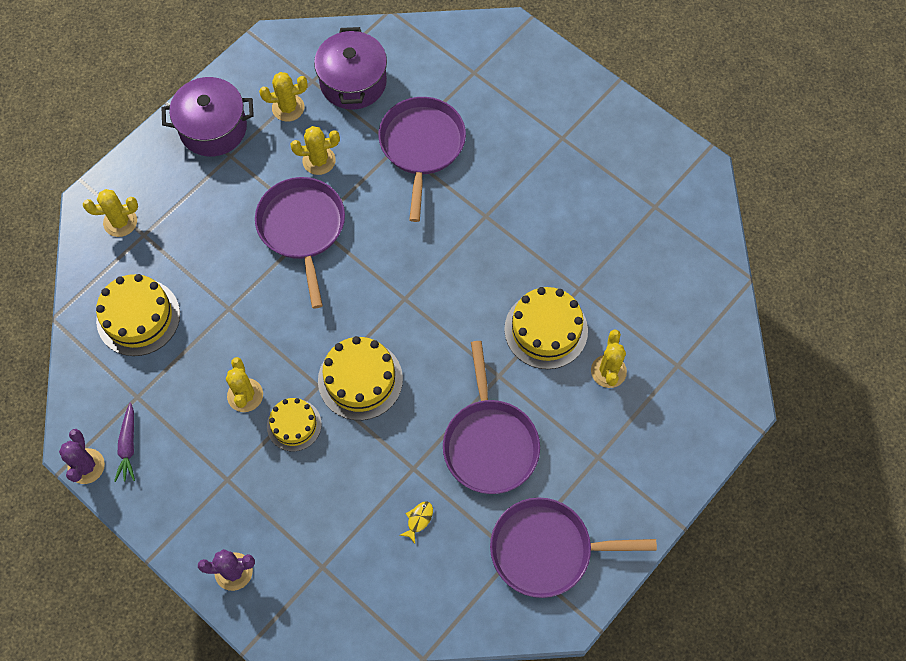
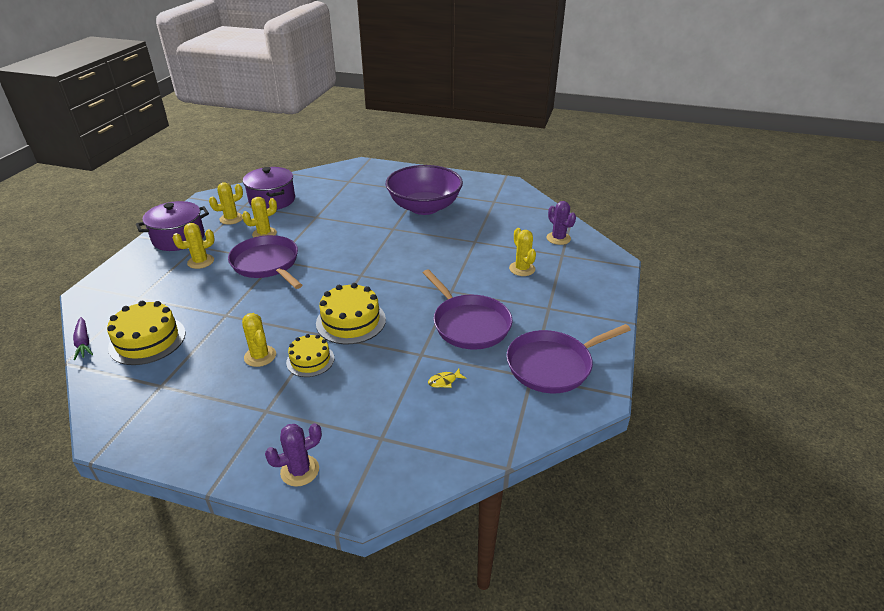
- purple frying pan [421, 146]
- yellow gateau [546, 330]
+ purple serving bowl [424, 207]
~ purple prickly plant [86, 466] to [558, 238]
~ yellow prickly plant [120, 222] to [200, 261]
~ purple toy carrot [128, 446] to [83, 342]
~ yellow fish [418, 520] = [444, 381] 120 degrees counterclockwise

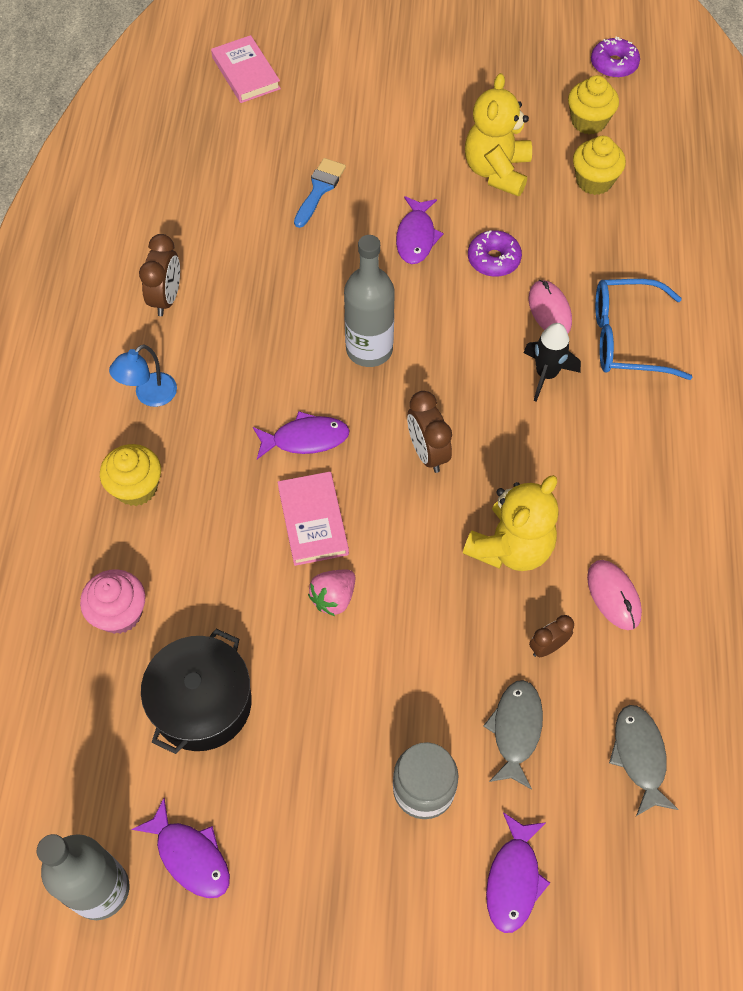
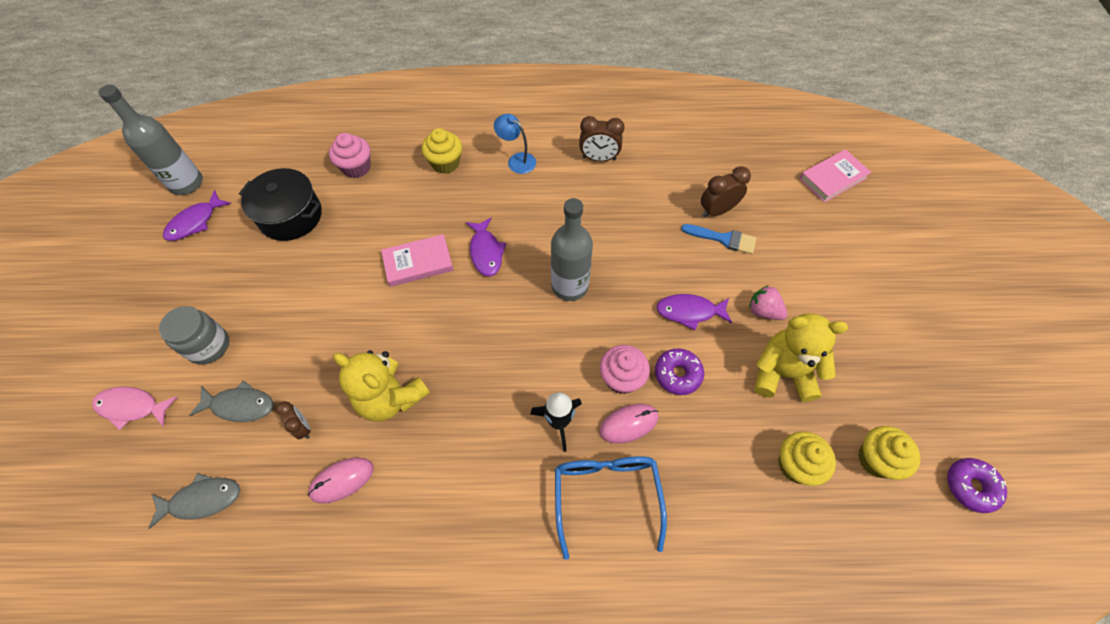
+ pink fairy cake [621, 378]
~ pink berry [333, 598] to [763, 311]
~ brown bedside clock [427, 453] to [717, 211]
~ purple fish [513, 879] to pink fish [132, 407]

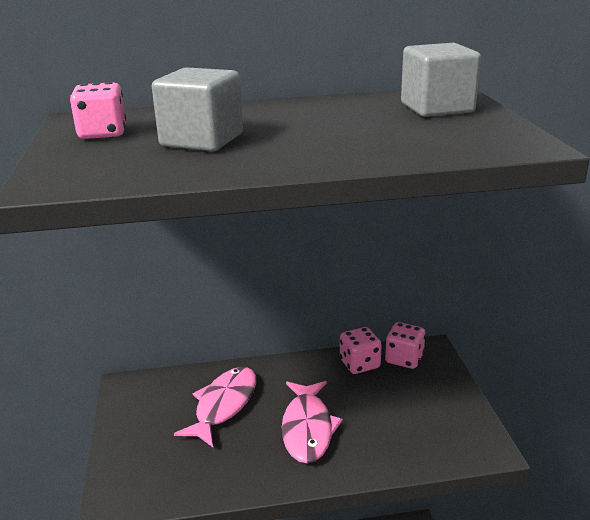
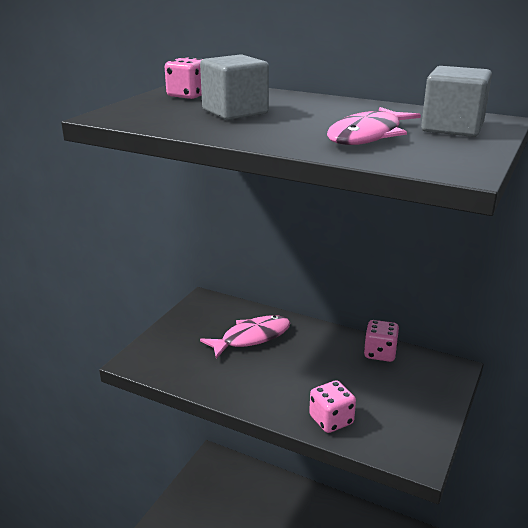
~ pink fish [307, 428] to [368, 135]
~ pink dice [404, 359] to [331, 420]

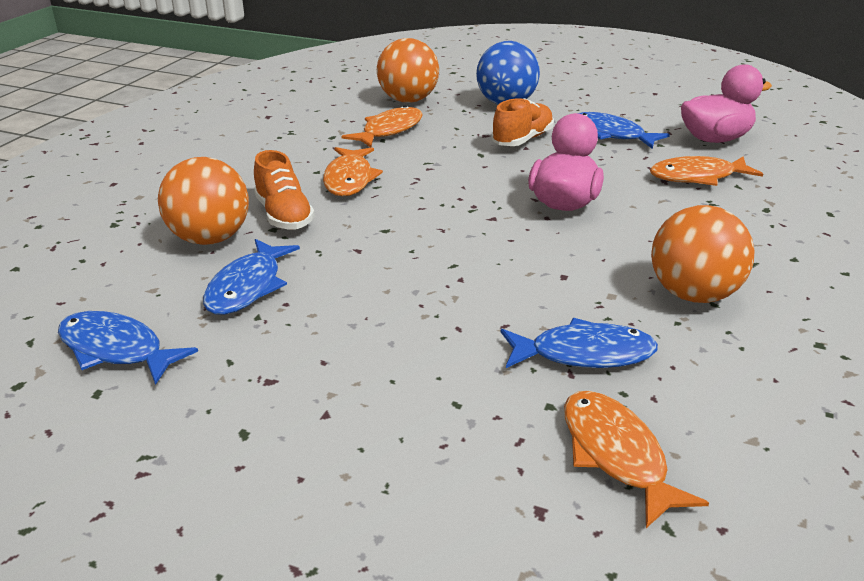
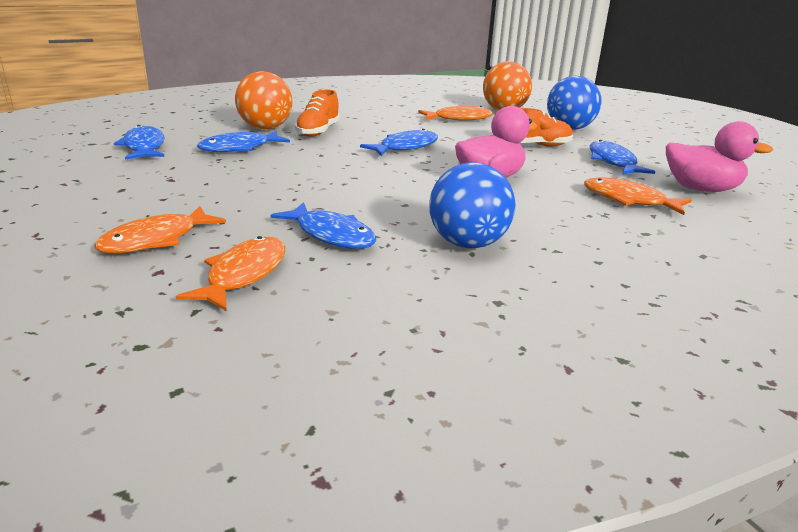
+ blue fish [405, 147]
~ bright orange fish [349, 179] to [156, 240]
~ bright orange play ball [693, 294] to blue play ball [467, 243]

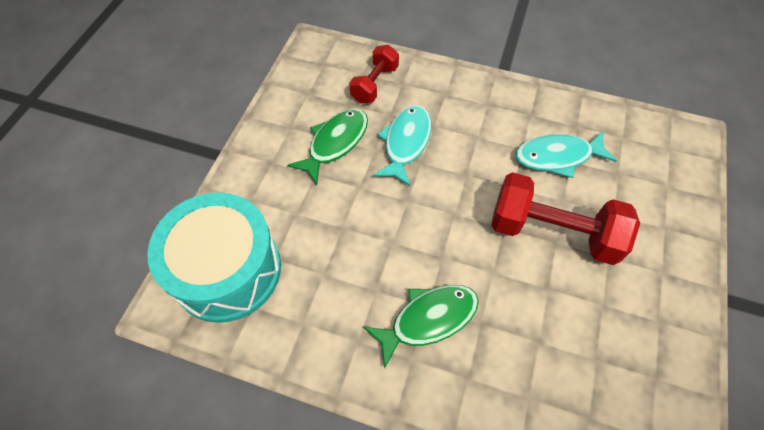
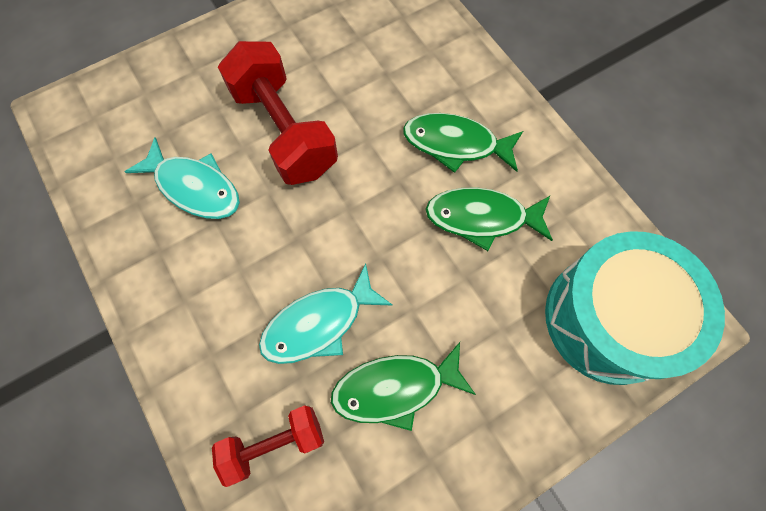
+ emerald fish [482, 218]

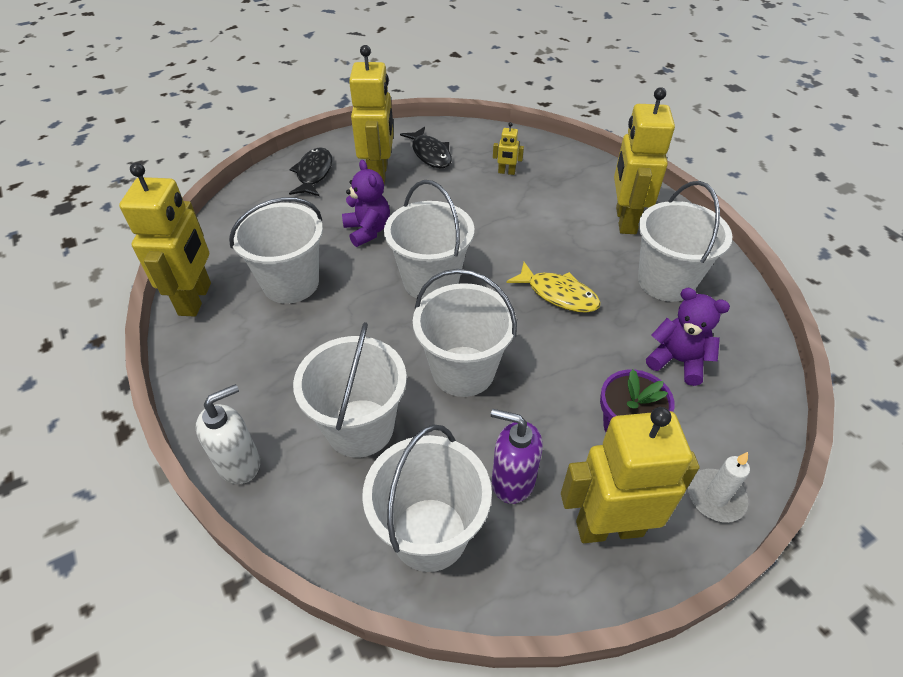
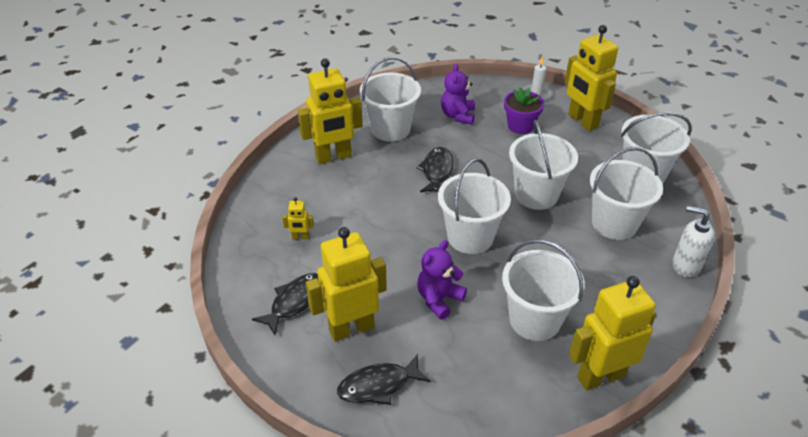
- purple soap dispenser [512, 481]
~ yellow fish [558, 294] to black fish [437, 171]
~ yellow robot [506, 172] = [300, 237] 105 degrees clockwise

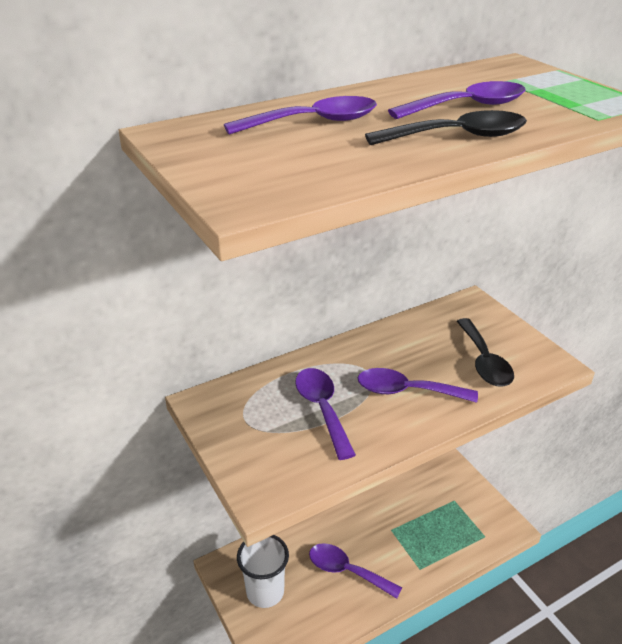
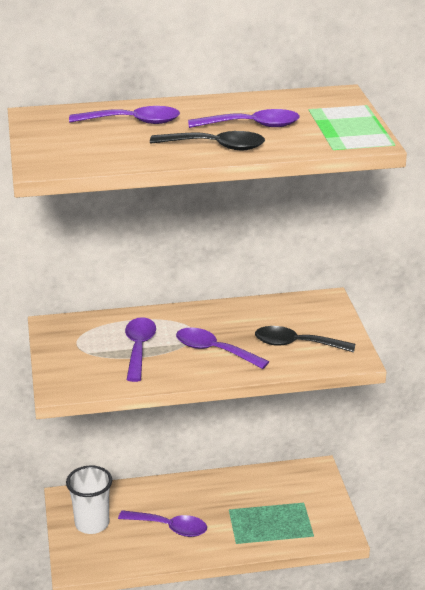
~ purple teaspoon [346, 571] = [170, 527] 150 degrees clockwise
~ black teaspoon [484, 361] = [296, 344] 90 degrees clockwise

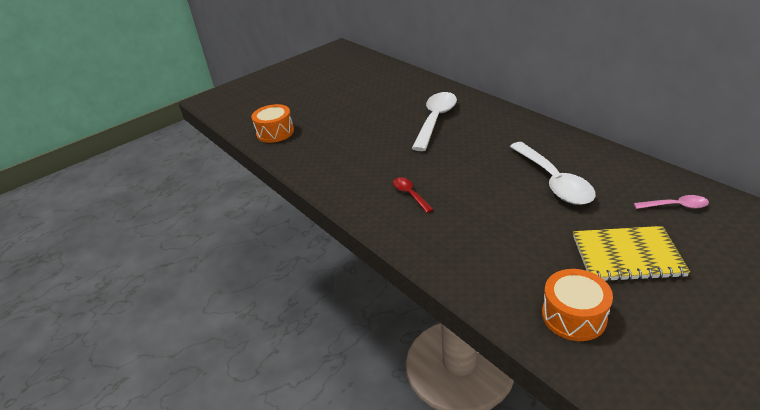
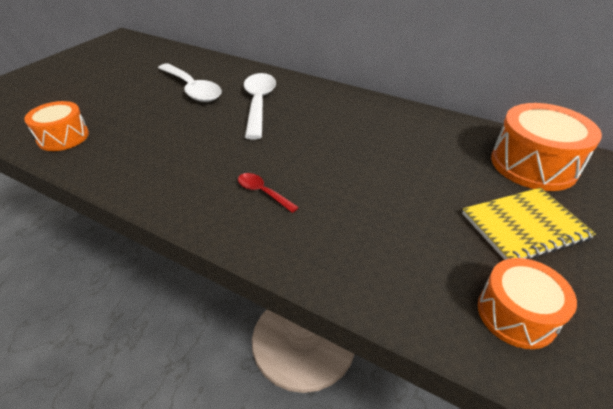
~ white teaspoon [553, 181] to [192, 89]
~ pink teaspoon [675, 206] to bright orange snare drum [533, 164]

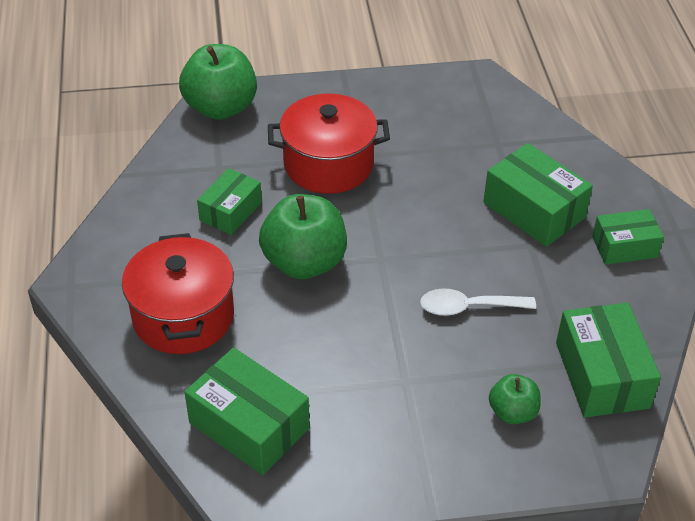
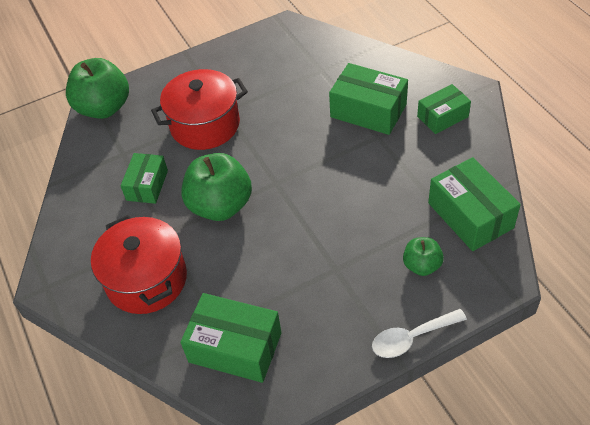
~ white teaspoon [468, 307] to [411, 338]

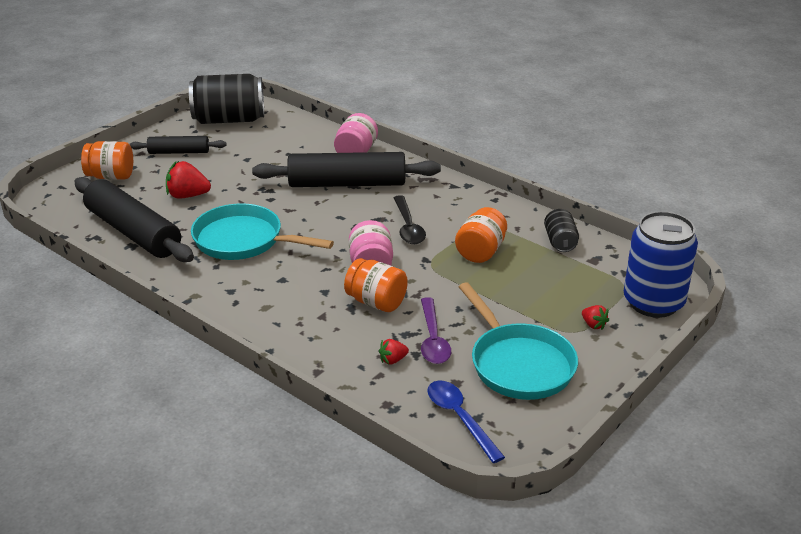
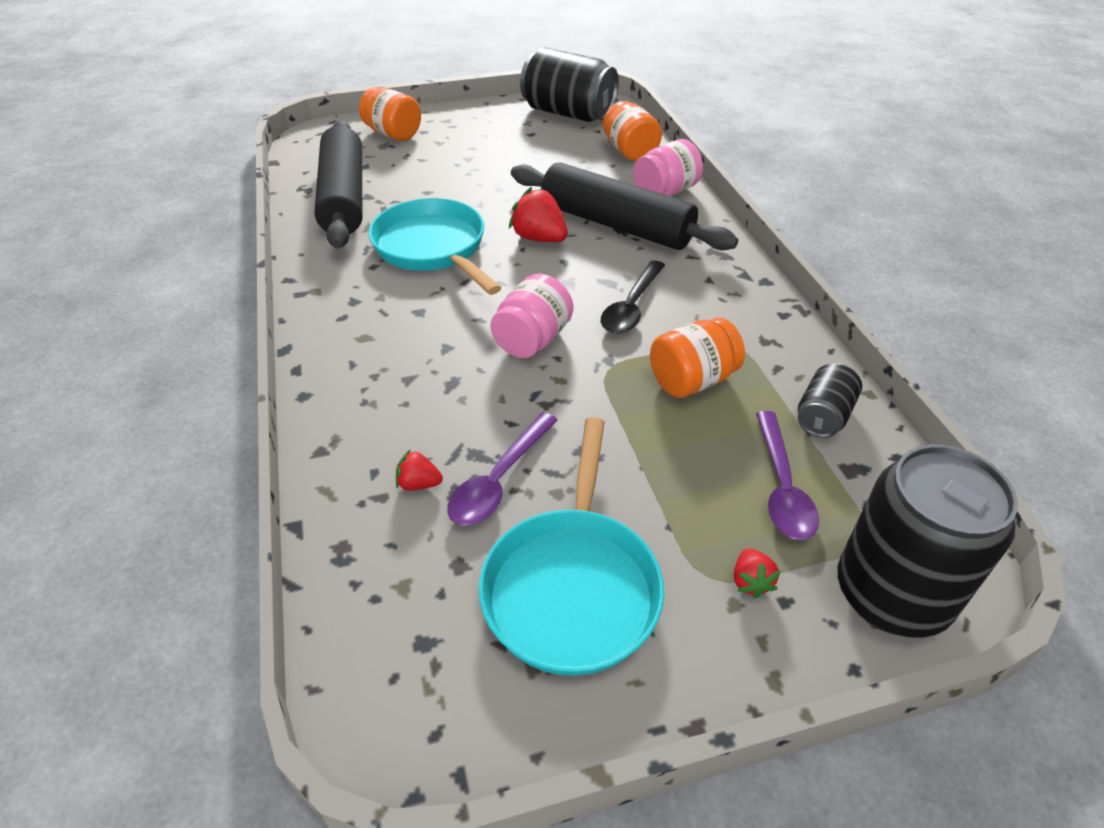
- black rolling pin [179, 152]
- blue teaspoon [460, 418]
+ purple teaspoon [781, 486]
~ red berry [187, 196] to [539, 238]
~ bright orange jam jar [376, 302] to [629, 151]
~ blue can [653, 302] to black can [891, 594]

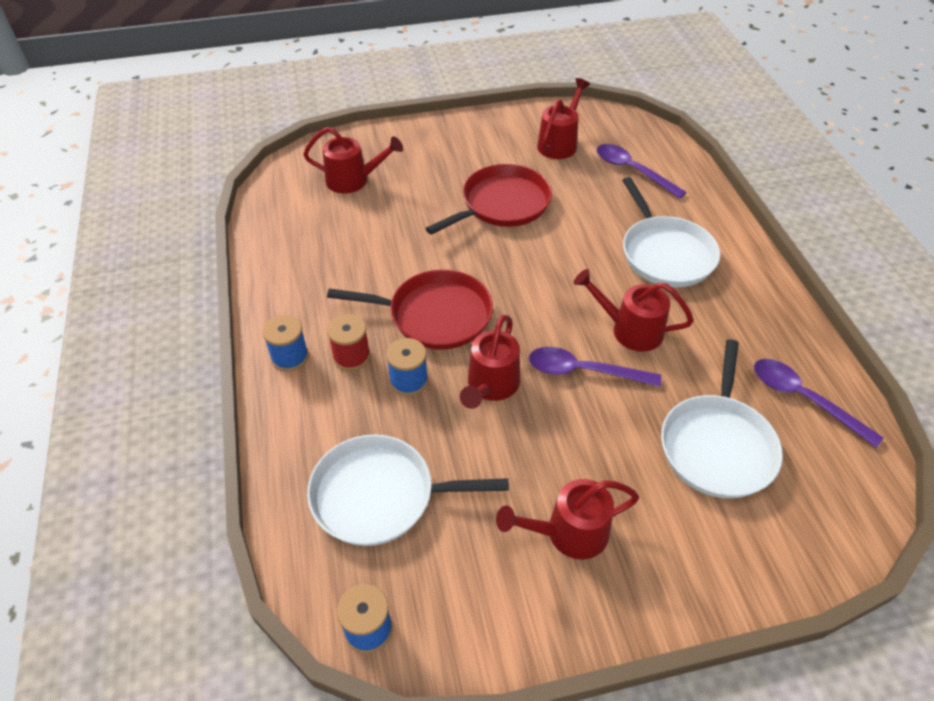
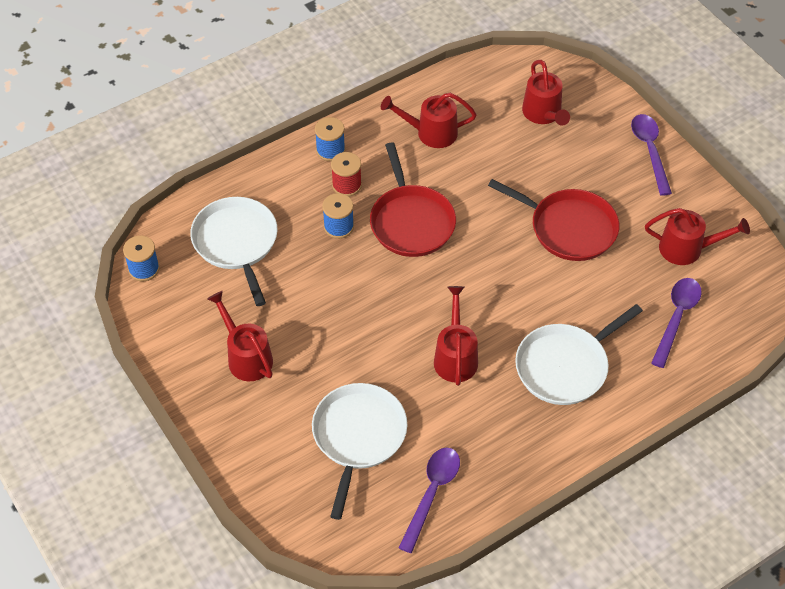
~ red watering pot [490, 386] to [430, 133]
~ purple teaspoon [583, 371] to [650, 151]
~ white frying pan [717, 445] = [358, 436] 105 degrees clockwise

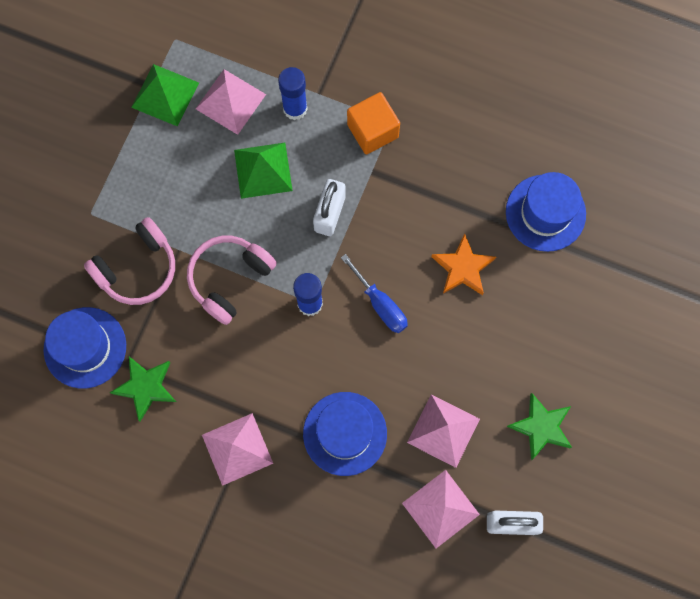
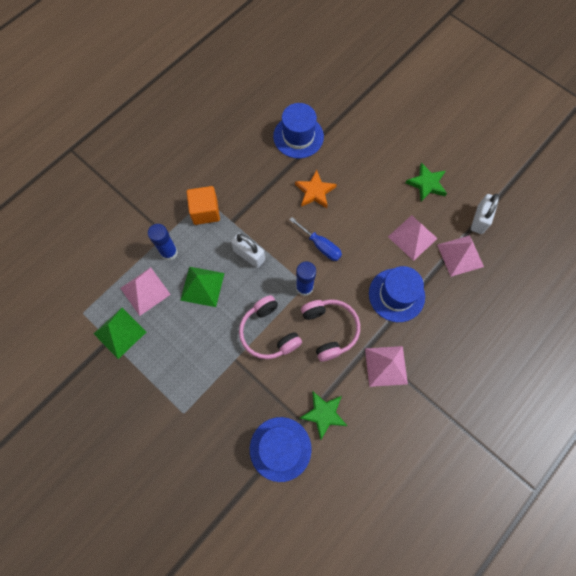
~ pink over-ear headphones [137, 268] to [329, 330]
~ blue flat screwdriver [380, 304] = [320, 246] 60 degrees clockwise

